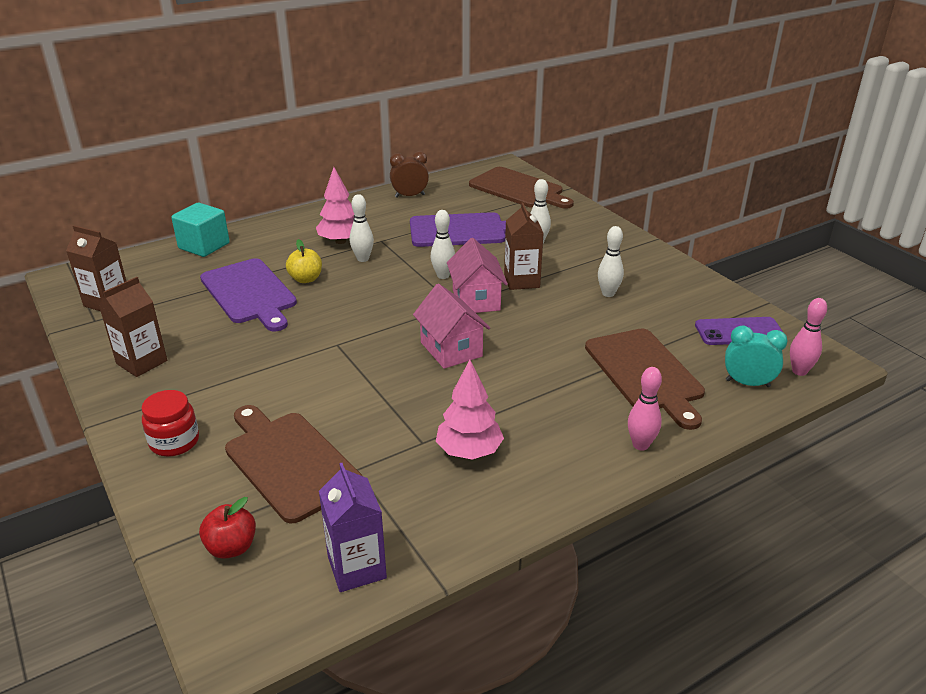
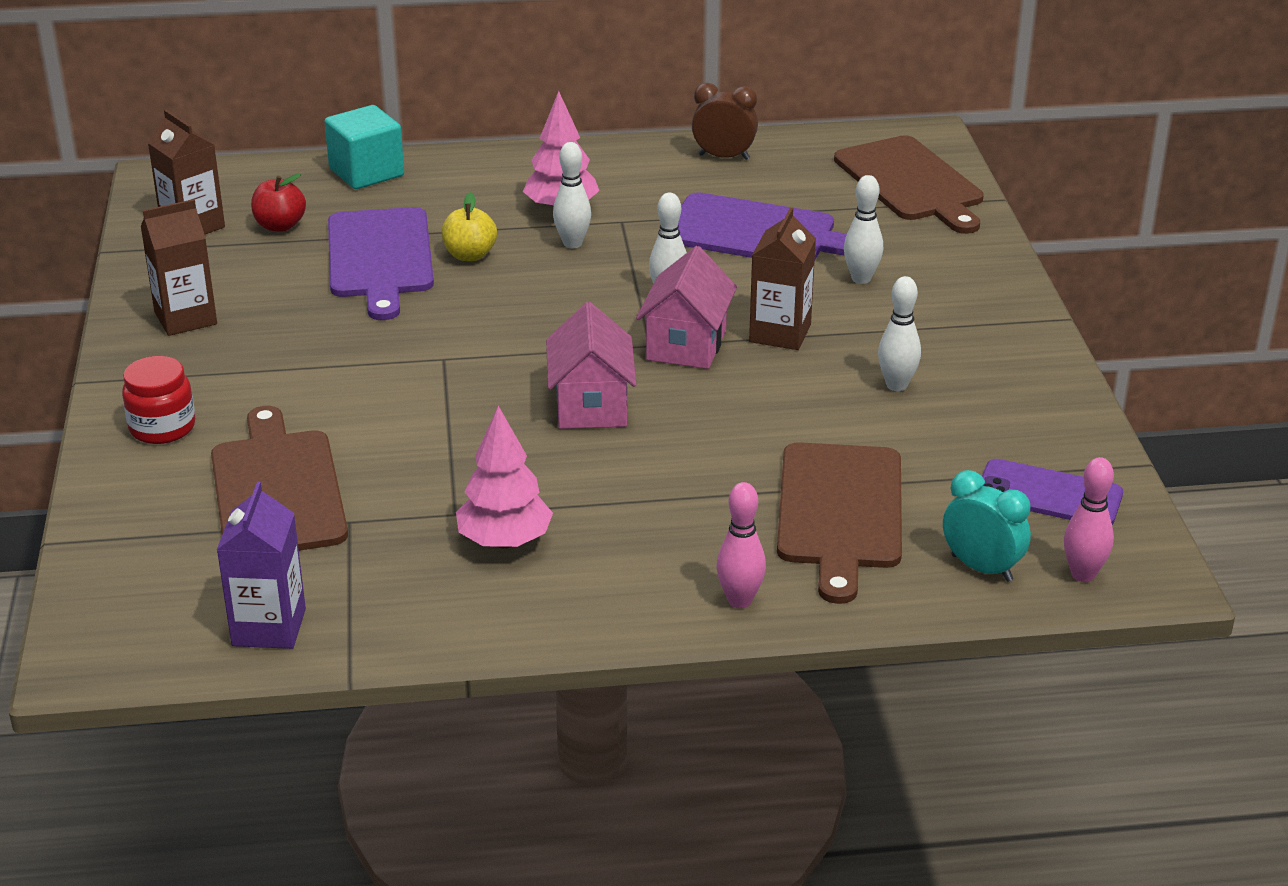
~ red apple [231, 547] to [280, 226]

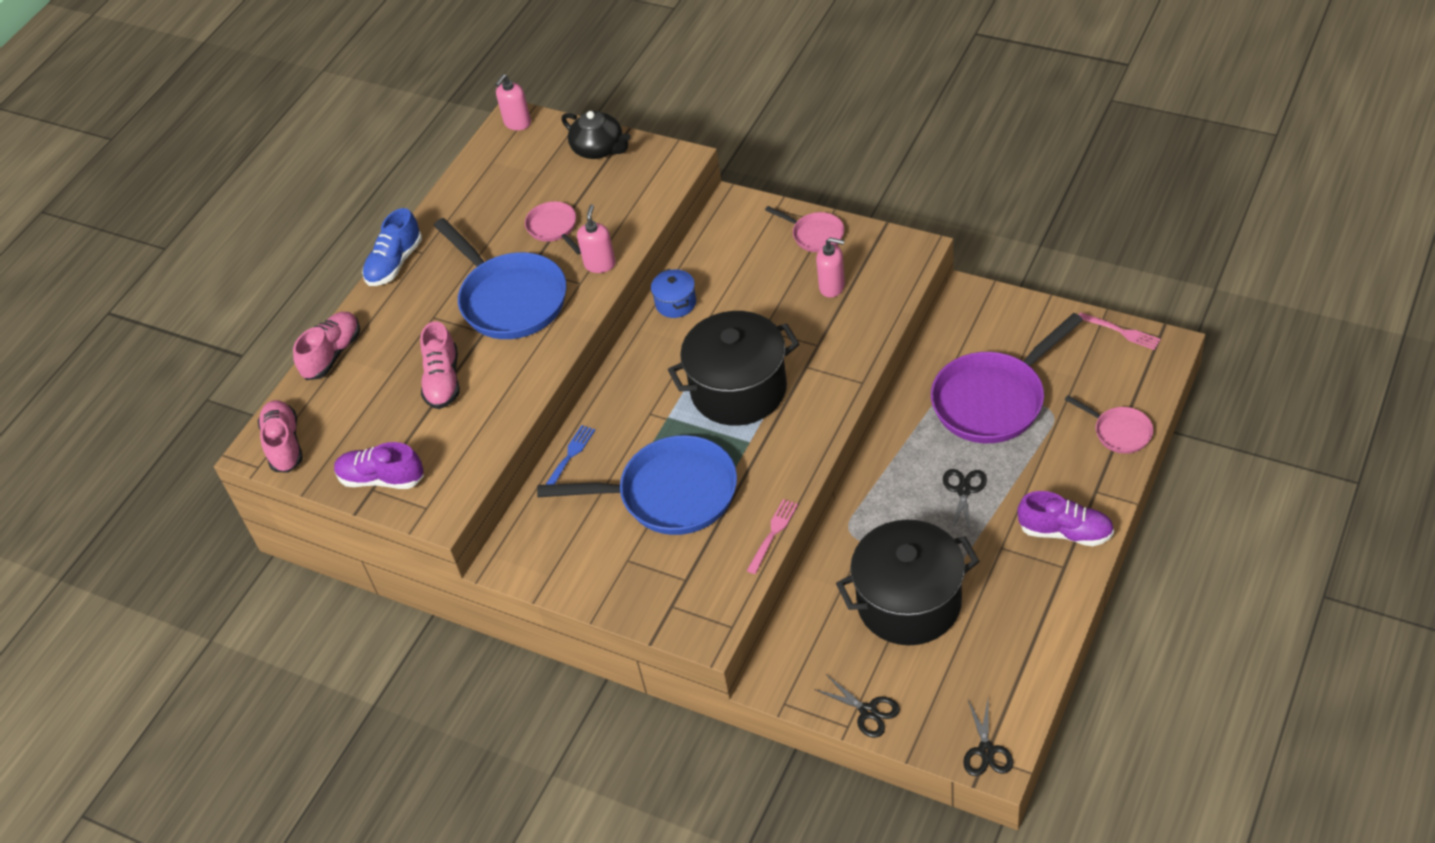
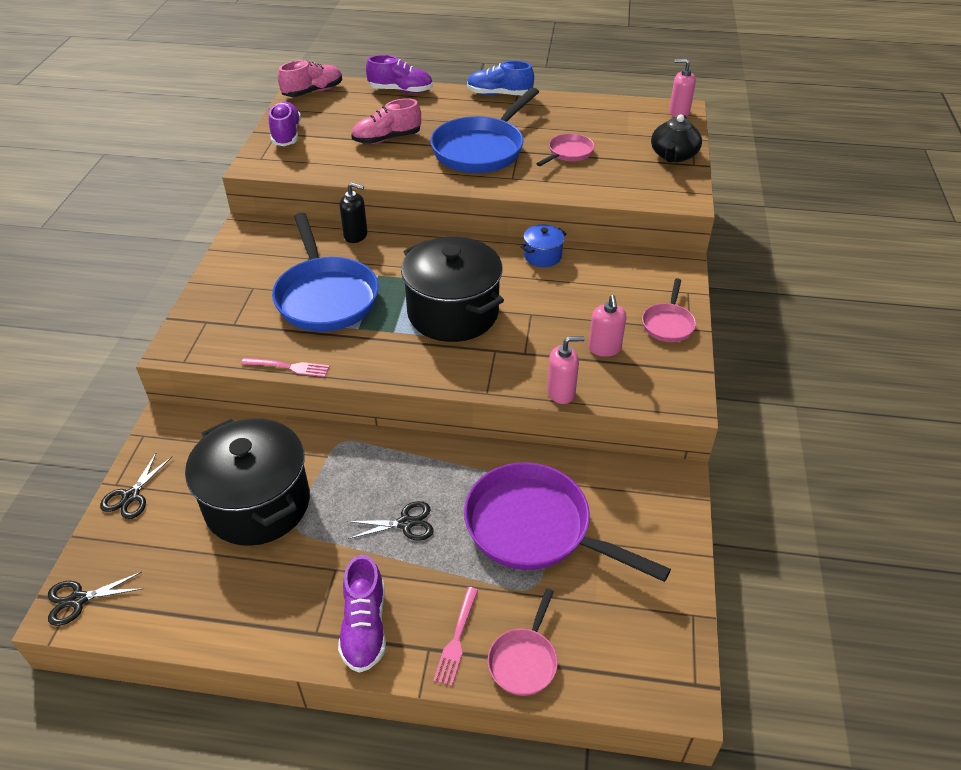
~ pink soap dispenser [600, 264] to [561, 392]
~ pink fork [1121, 332] to [457, 639]
~ blue fork [569, 457] to black soap dispenser [356, 235]
~ pink sneaker [332, 354] to purple sneaker [401, 90]

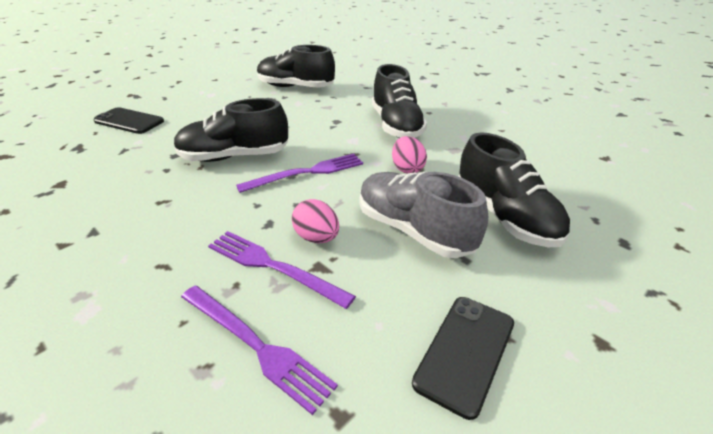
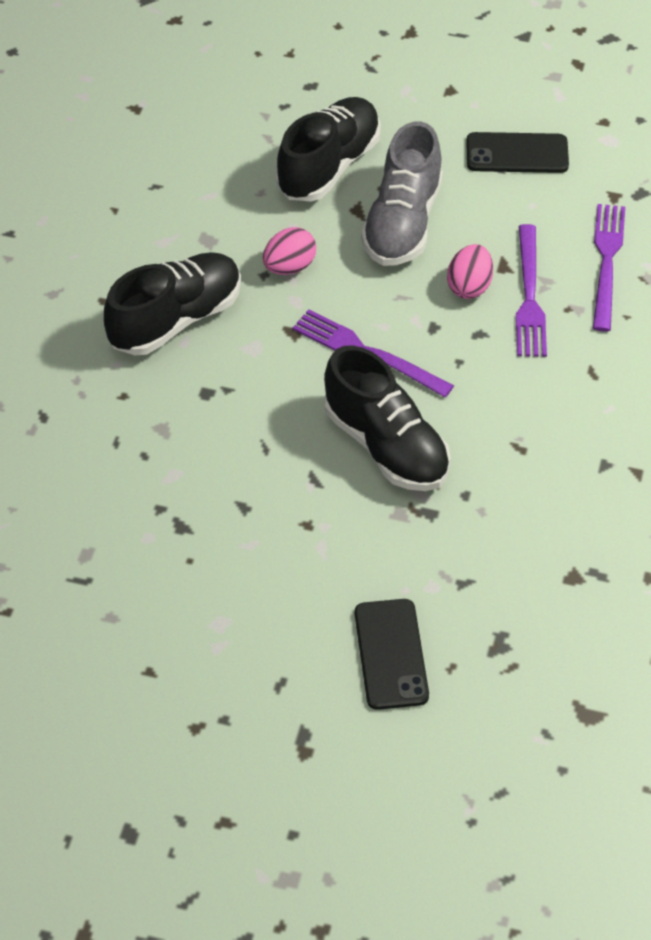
- black sneaker [295, 87]

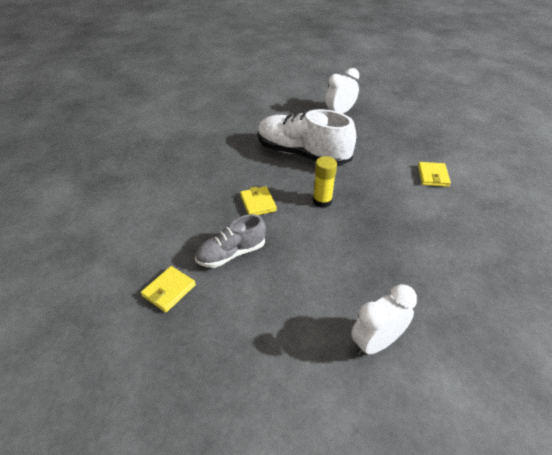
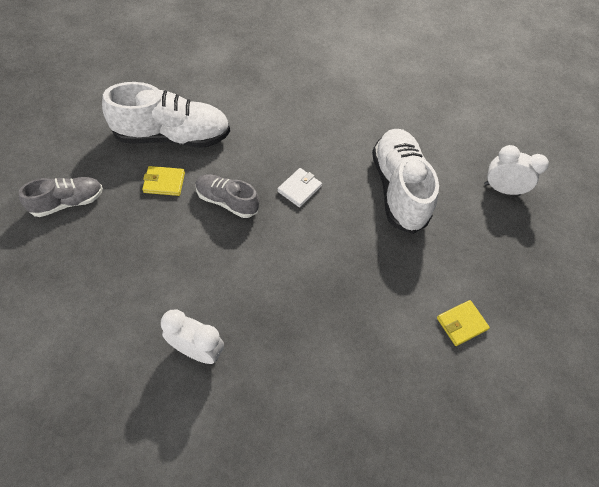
- yellow glue [322, 201]
+ gray sneaker [68, 202]
+ white sneaker [173, 136]
~ yellow card wallet [258, 203] to white card wallet [299, 189]

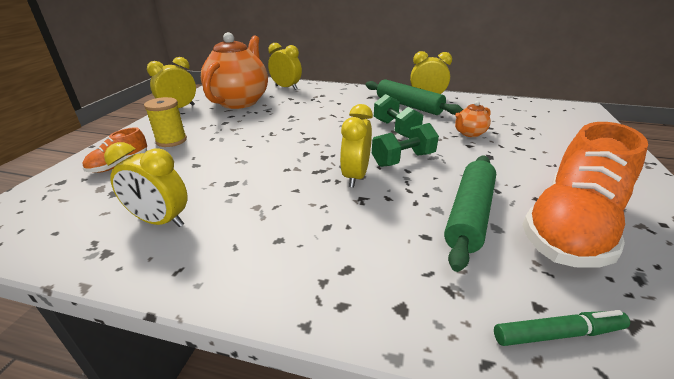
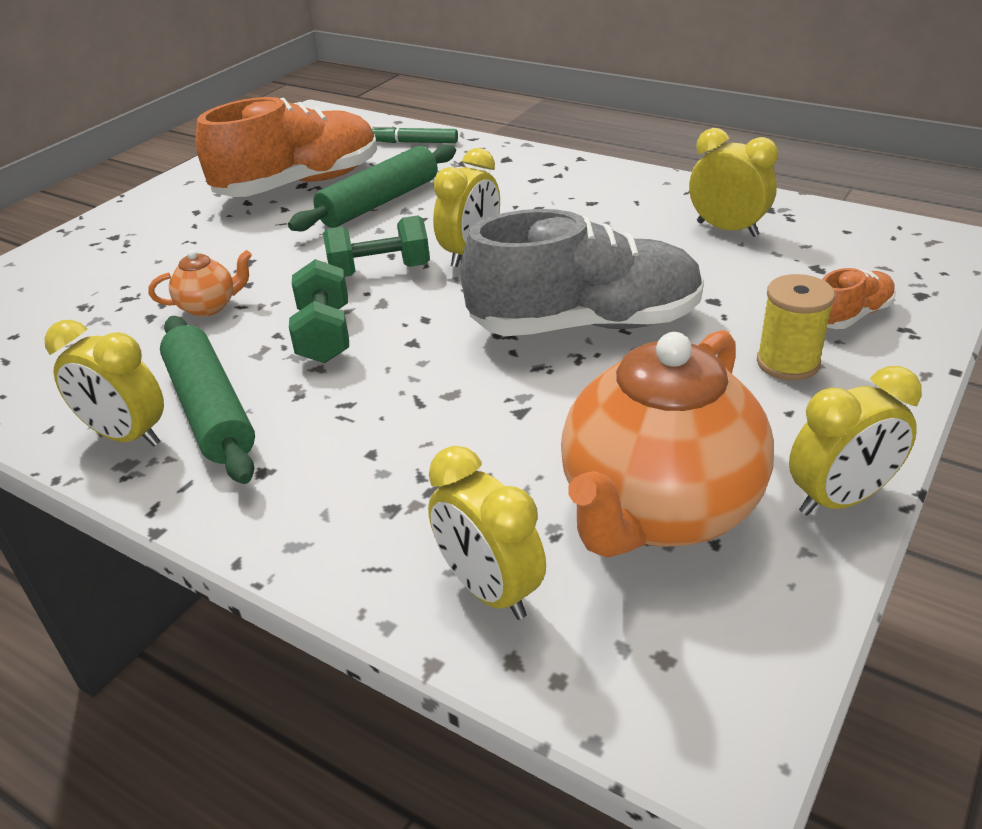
+ gray sneaker [585, 324]

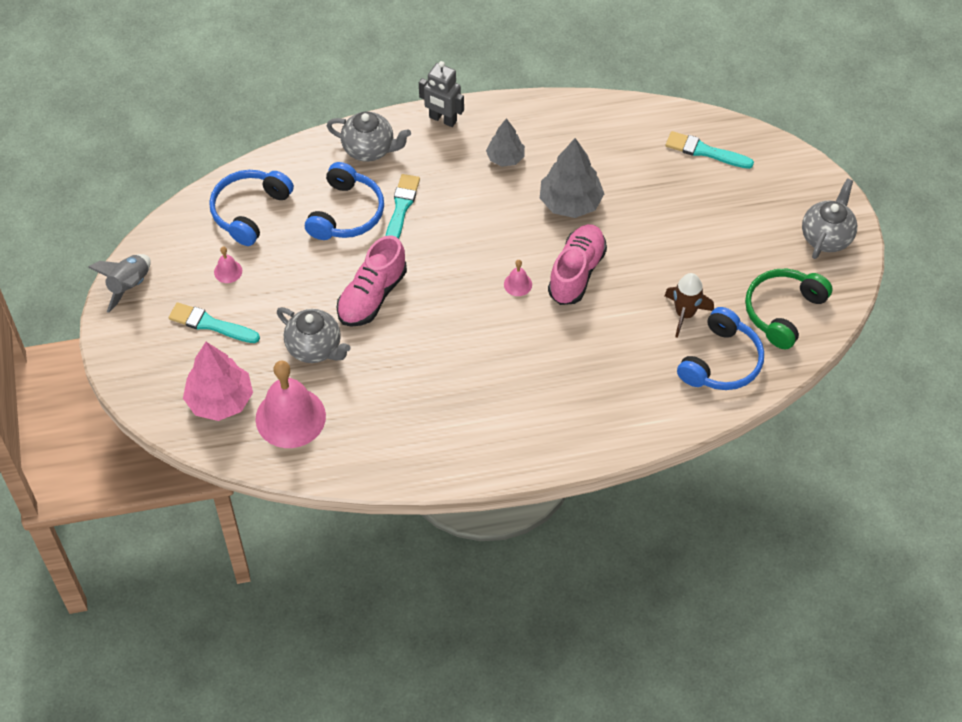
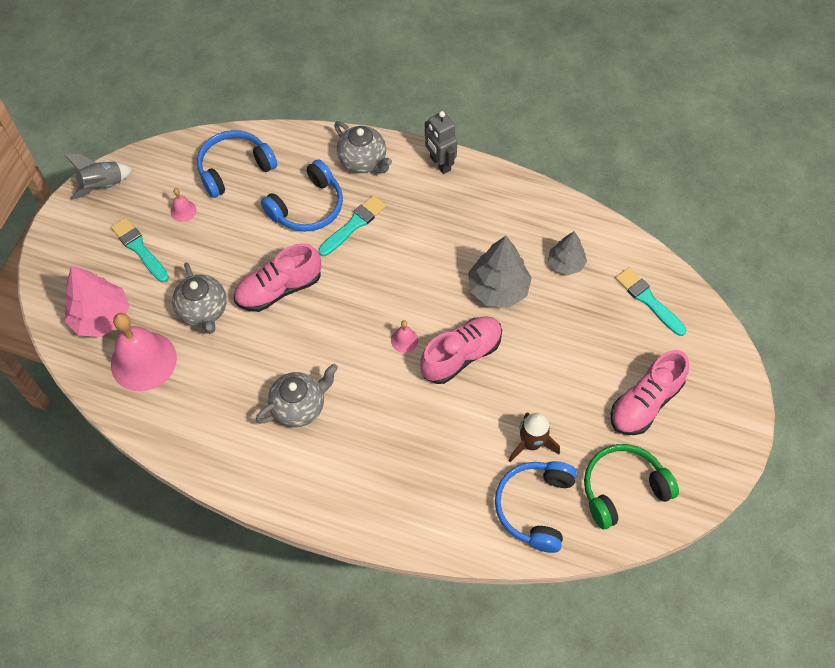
+ pink sneaker [645, 402]
~ gray tree [505, 158] to [566, 263]
~ gray tea pot [826, 237] to [299, 406]
~ blue over-ear headphones [721, 362] = [534, 507] 135 degrees clockwise

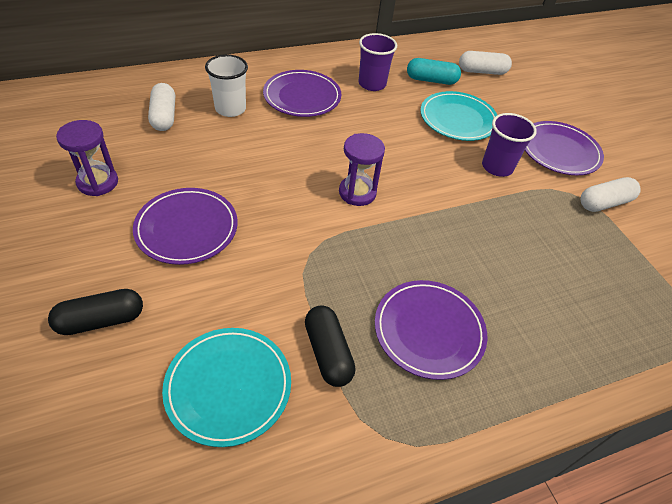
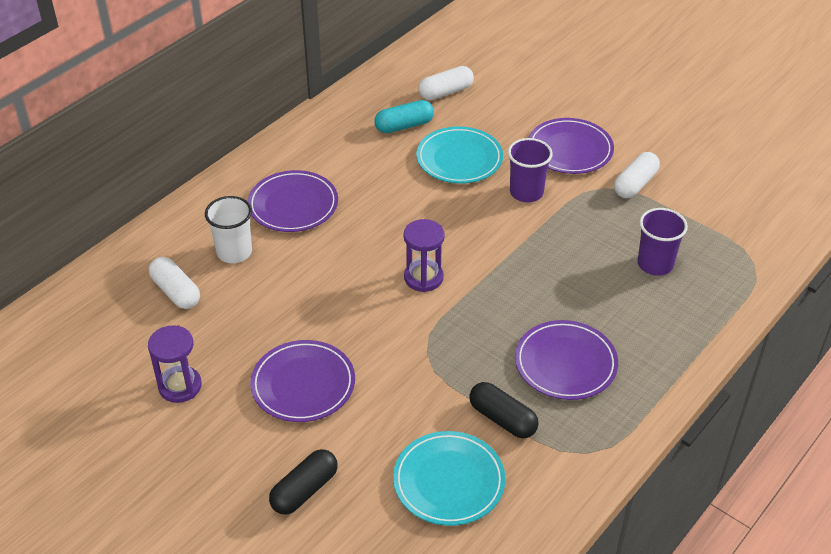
~ purple tumbler [372, 84] to [655, 264]

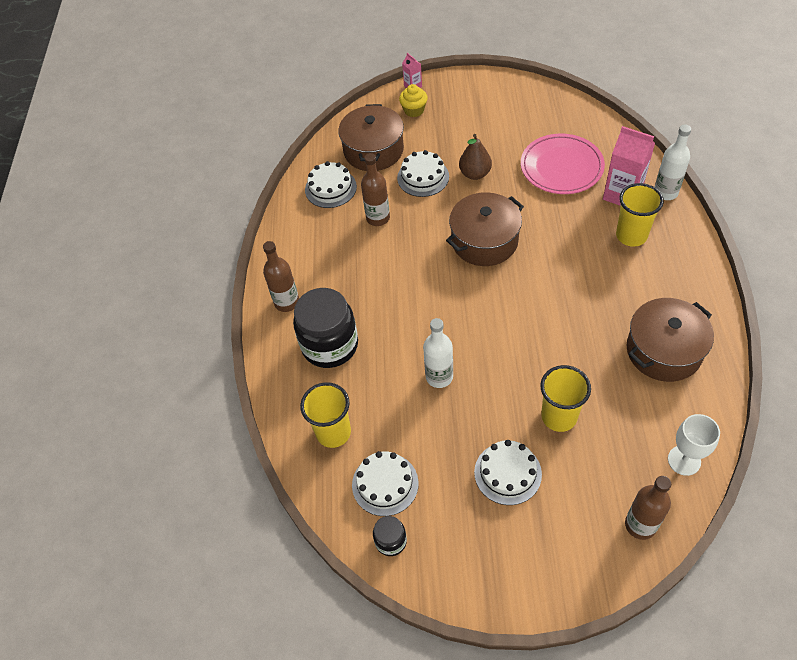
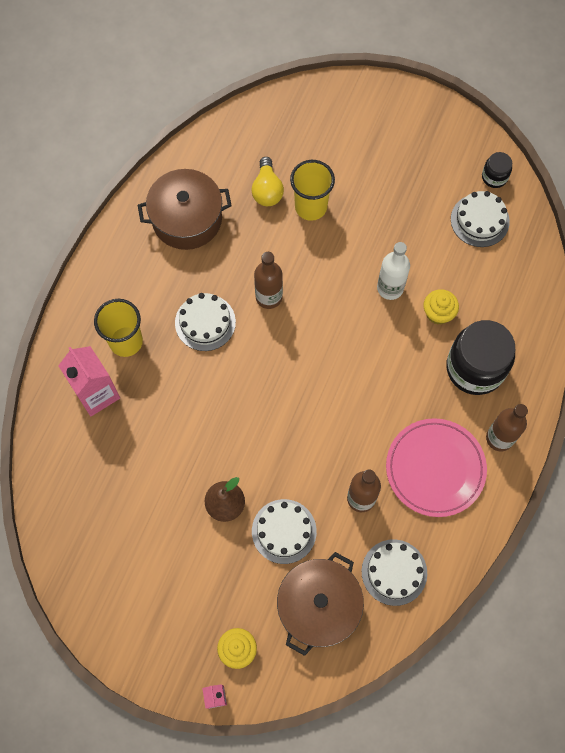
- yellow tumbler [333, 432]
- brown stockpot [484, 241]
- white drink bottle [665, 192]
- white goblet [684, 460]
+ yellow bulb [267, 190]
+ yellow fairy cake [438, 313]
~ white gateau [507, 473] to [205, 322]
~ pink flat dish [561, 167] to [435, 468]
~ brown drink bottle [640, 525] to [269, 297]

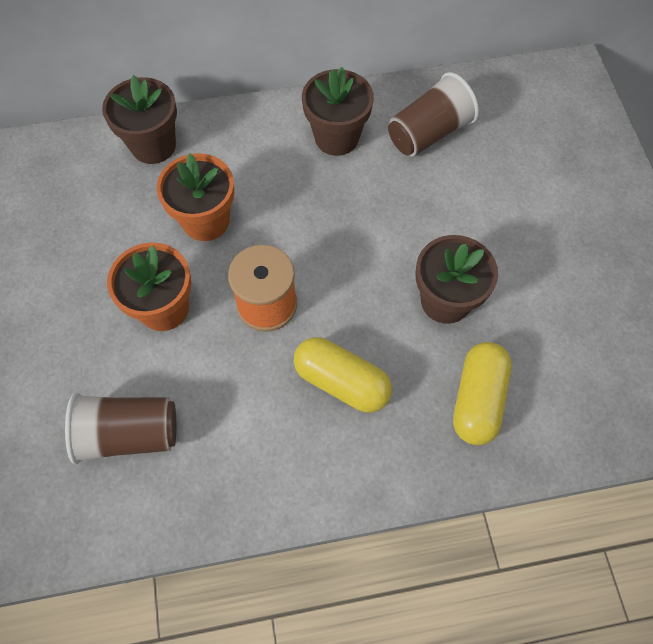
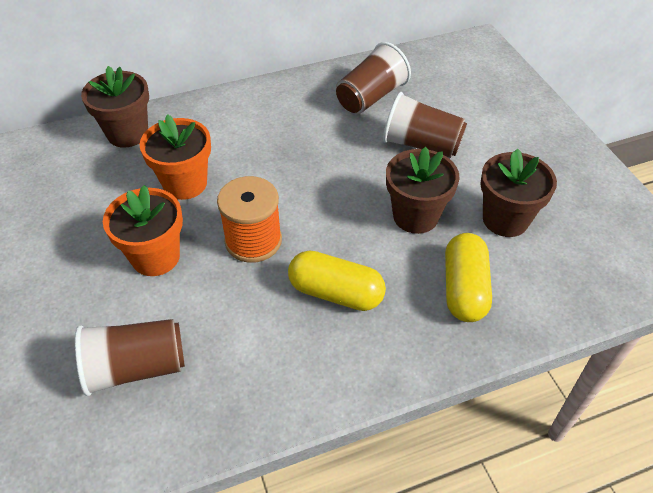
+ brown tumbler [421, 145]
~ brown flower pot [336, 137] to [505, 219]

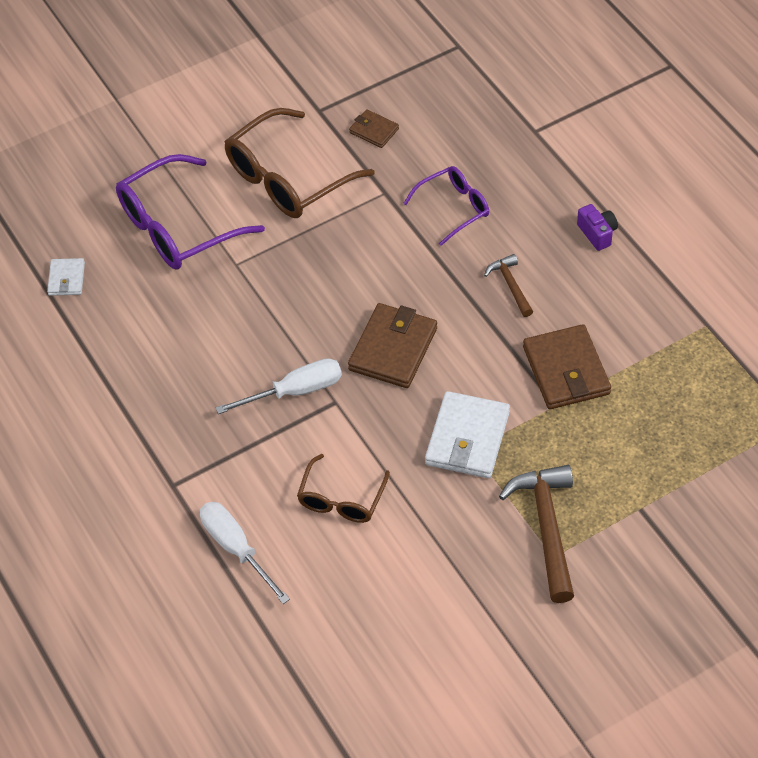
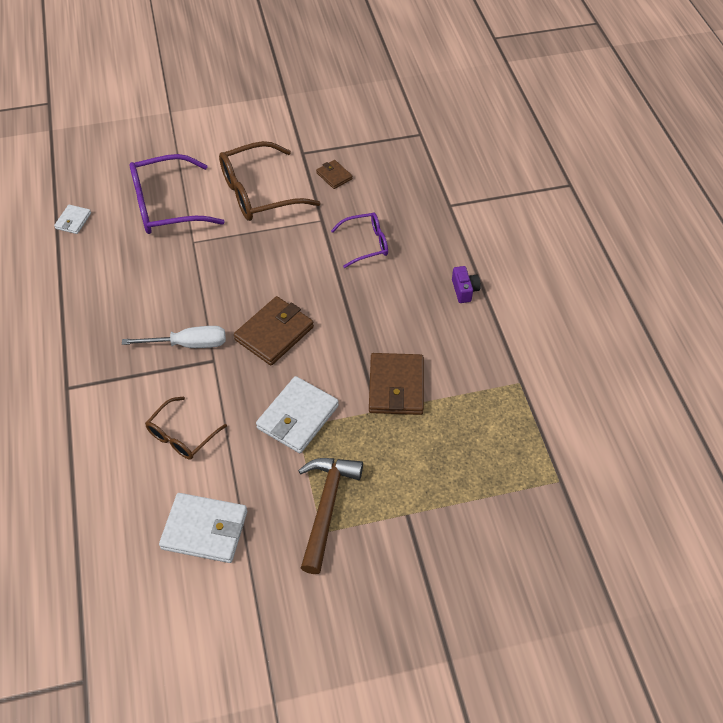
- white flat screwdriver [236, 549]
- brown carpenter's hammer [510, 285]
+ white card wallet [205, 530]

